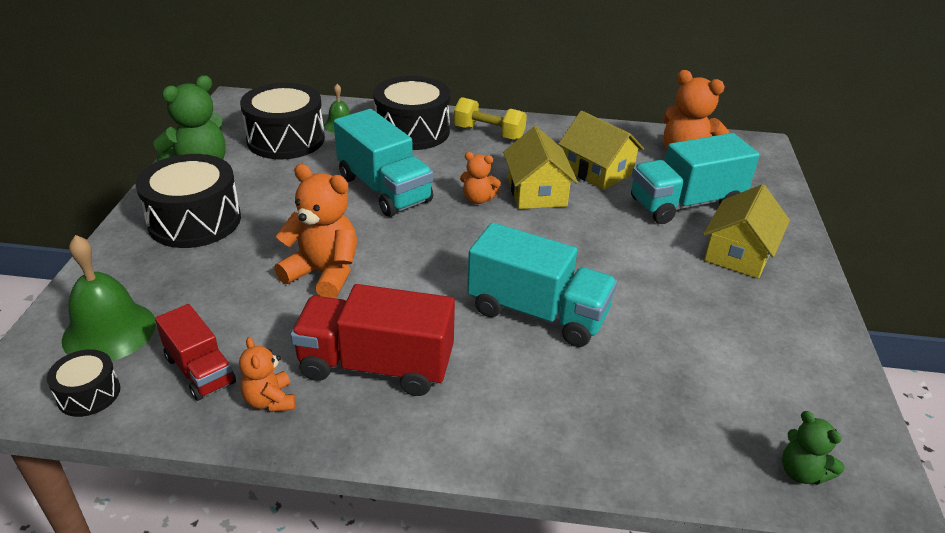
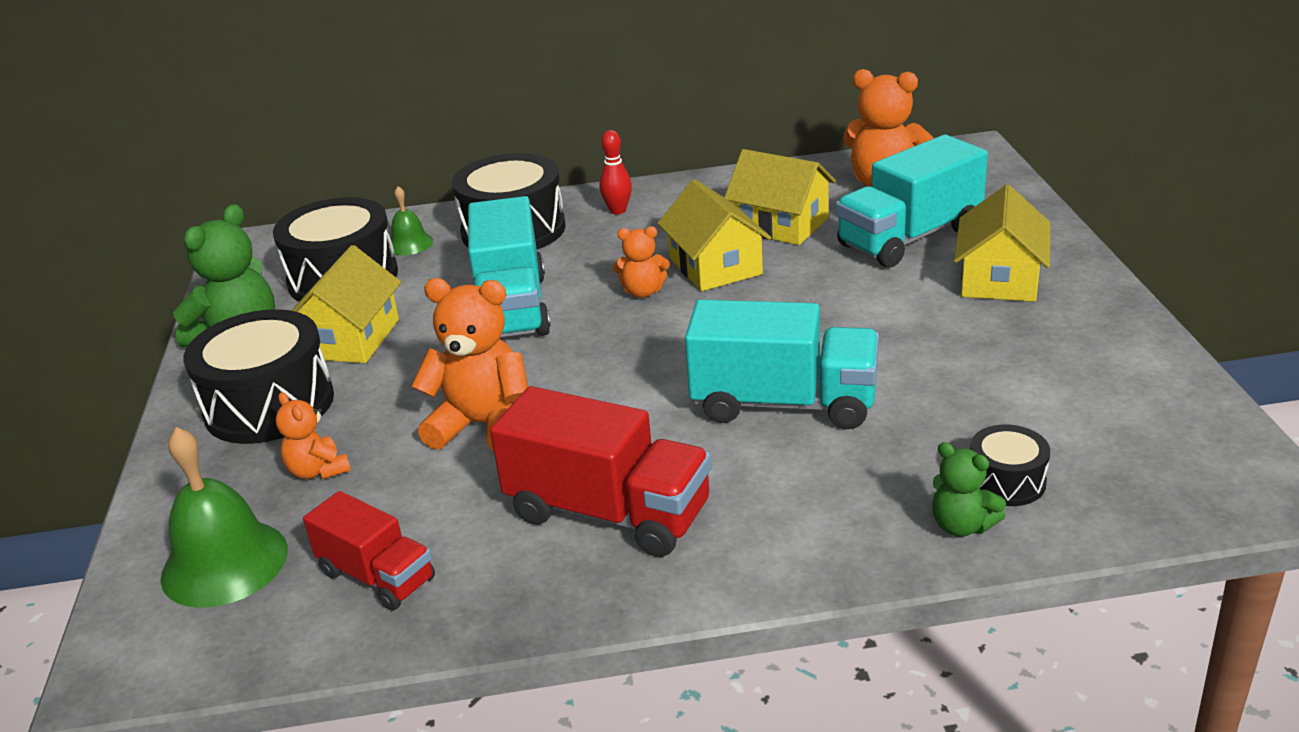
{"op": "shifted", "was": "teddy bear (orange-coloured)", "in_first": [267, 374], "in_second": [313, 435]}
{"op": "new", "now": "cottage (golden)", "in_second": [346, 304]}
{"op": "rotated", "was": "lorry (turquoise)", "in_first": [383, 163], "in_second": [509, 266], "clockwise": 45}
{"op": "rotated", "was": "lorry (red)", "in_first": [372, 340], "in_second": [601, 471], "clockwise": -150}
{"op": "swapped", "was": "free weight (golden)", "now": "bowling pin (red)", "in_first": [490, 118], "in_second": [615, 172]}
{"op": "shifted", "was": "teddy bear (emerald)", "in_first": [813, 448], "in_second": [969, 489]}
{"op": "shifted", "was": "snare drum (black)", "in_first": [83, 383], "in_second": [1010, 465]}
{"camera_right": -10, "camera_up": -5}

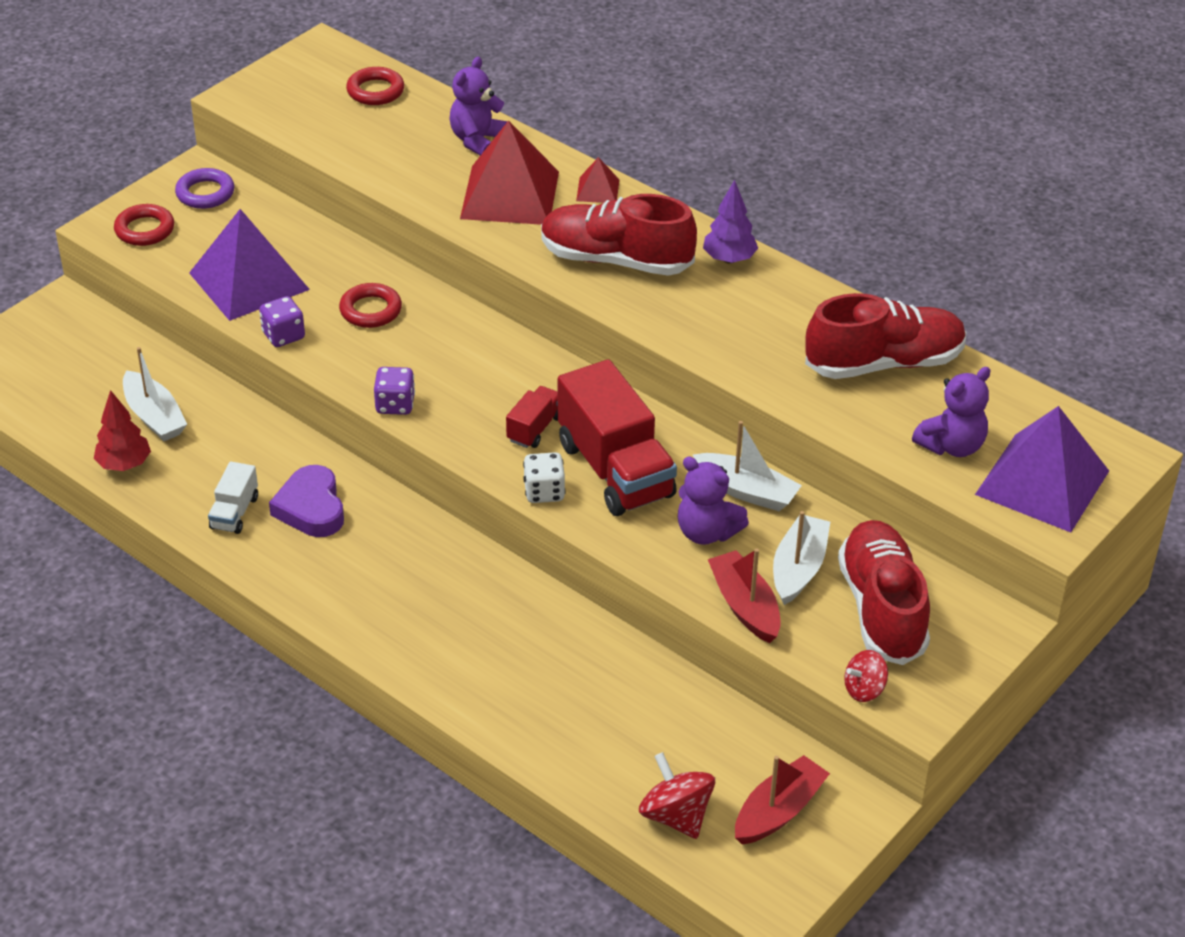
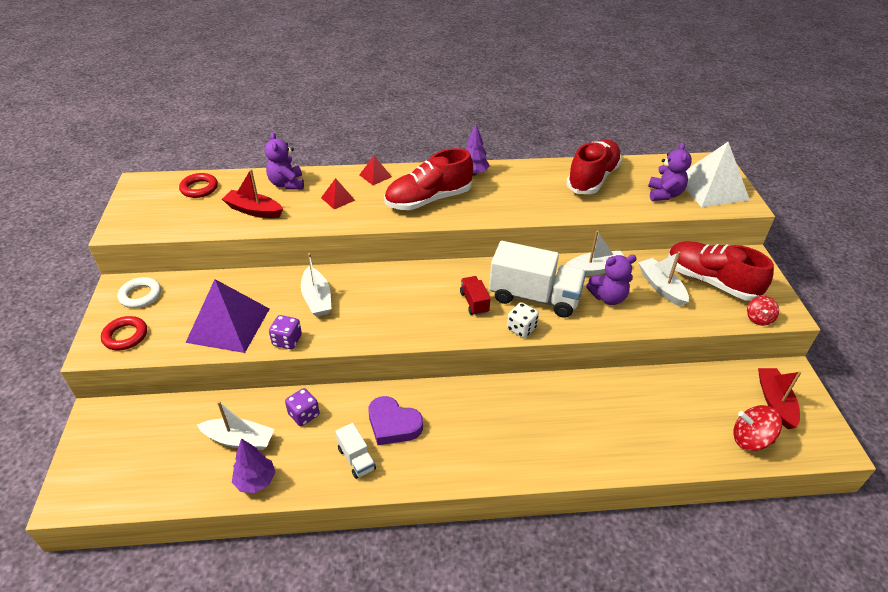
{"op": "repainted", "was": "torus (royal purple)", "now": "torus (pure white)", "in_first": [204, 188], "in_second": [139, 292]}
{"op": "shifted", "was": "sailboat (red)", "in_first": [744, 595], "in_second": [252, 193]}
{"op": "repainted", "was": "toy tree (red)", "now": "toy tree (royal purple)", "in_first": [122, 430], "in_second": [254, 465]}
{"op": "shifted", "was": "die (royal purple)", "in_first": [394, 391], "in_second": [302, 407]}
{"op": "swapped", "was": "torus (red)", "now": "sailboat (pure white)", "in_first": [370, 305], "in_second": [316, 285]}
{"op": "scaled", "was": "solid pyramid (red)", "in_first": [509, 172], "in_second": [338, 193], "ratio": 0.45}
{"op": "repainted", "was": "lorry (red)", "now": "lorry (pure white)", "in_first": [617, 437], "in_second": [537, 279]}
{"op": "repainted", "was": "solid pyramid (royal purple)", "now": "solid pyramid (pure white)", "in_first": [1042, 469], "in_second": [717, 174]}
{"camera_right": -45, "camera_up": 0}

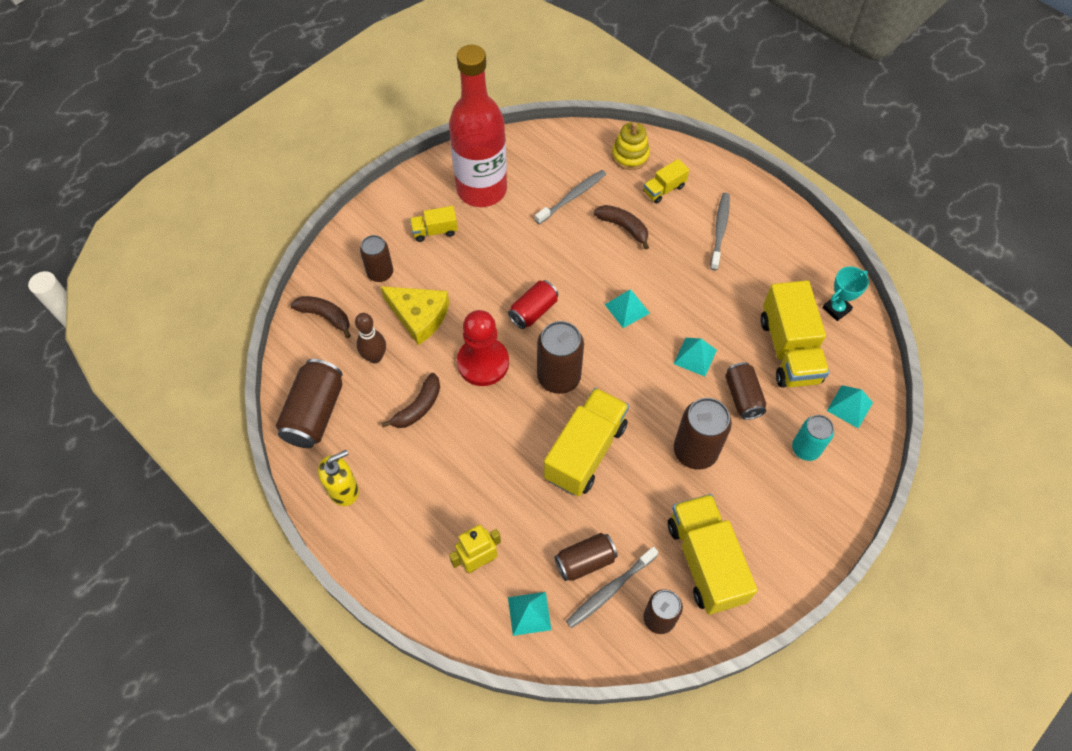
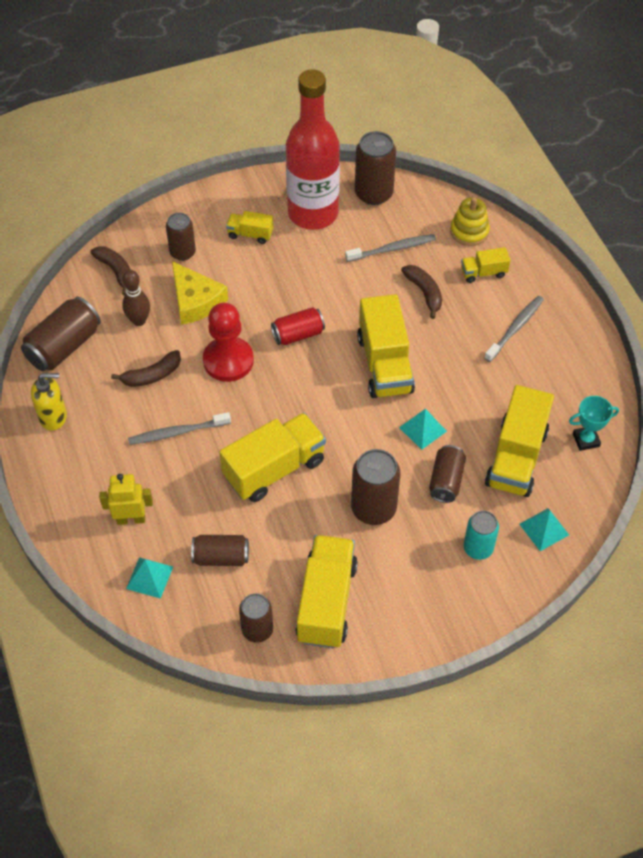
{"op": "shifted", "was": "toothbrush (gray)", "in_first": [612, 587], "in_second": [179, 428]}
{"op": "shifted", "was": "soda can (brown)", "in_first": [560, 357], "in_second": [375, 168]}
{"op": "swapped", "was": "solid pyramid (turquoise)", "now": "lorry (golden)", "in_first": [627, 308], "in_second": [386, 346]}
{"camera_right": 25, "camera_up": -5}

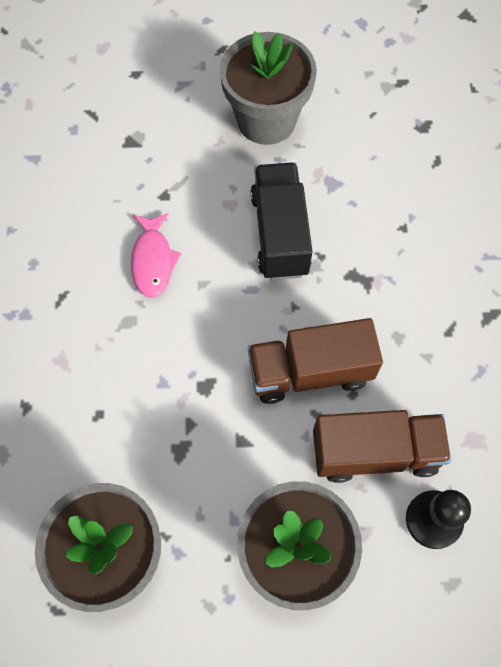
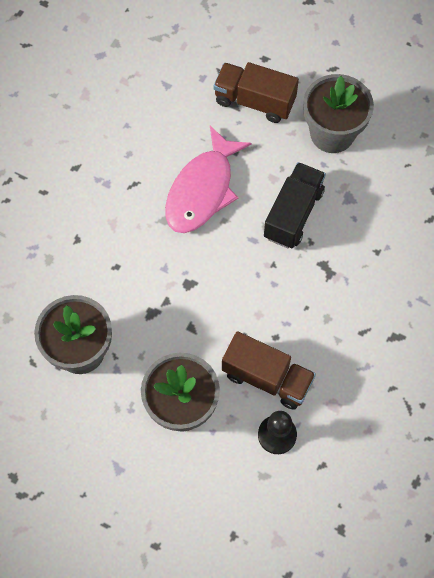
{"op": "scaled", "was": "toy fish (pink)", "in_first": [156, 255], "in_second": [208, 179], "ratio": 1.81}
{"op": "shifted", "was": "lorry (brown)", "in_first": [315, 361], "in_second": [256, 92]}
{"camera_right": 30, "camera_up": 0}

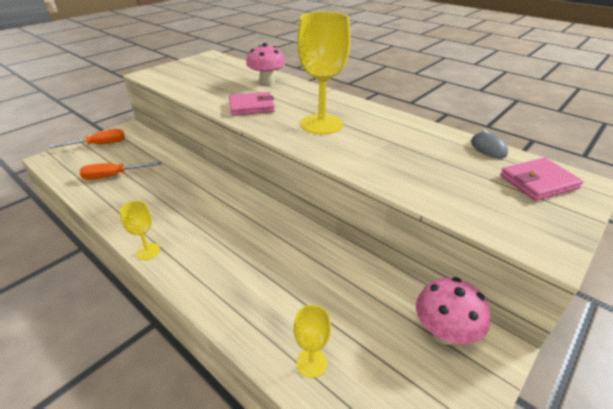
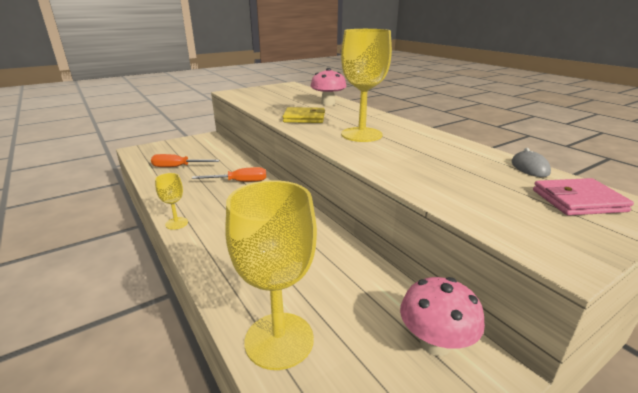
{"op": "shifted", "was": "flat screwdriver (orange-coloured)", "in_first": [87, 138], "in_second": [229, 174]}
{"op": "scaled", "was": "wine glass (golden)", "in_first": [312, 341], "in_second": [271, 275], "ratio": 2.09}
{"op": "repainted", "was": "wallet (pink)", "now": "wallet (golden)", "in_first": [252, 103], "in_second": [304, 115]}
{"camera_right": 15, "camera_up": -10}

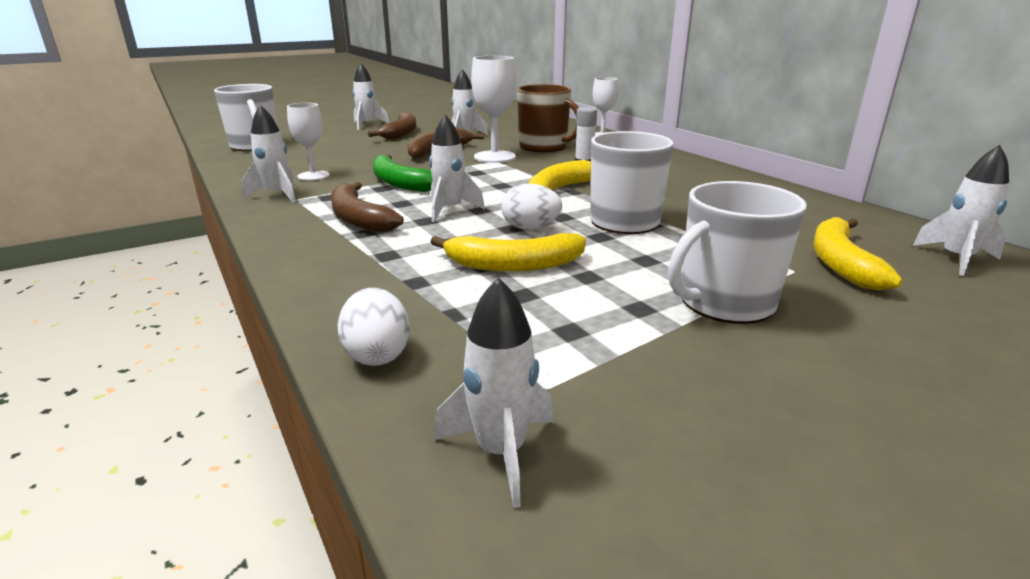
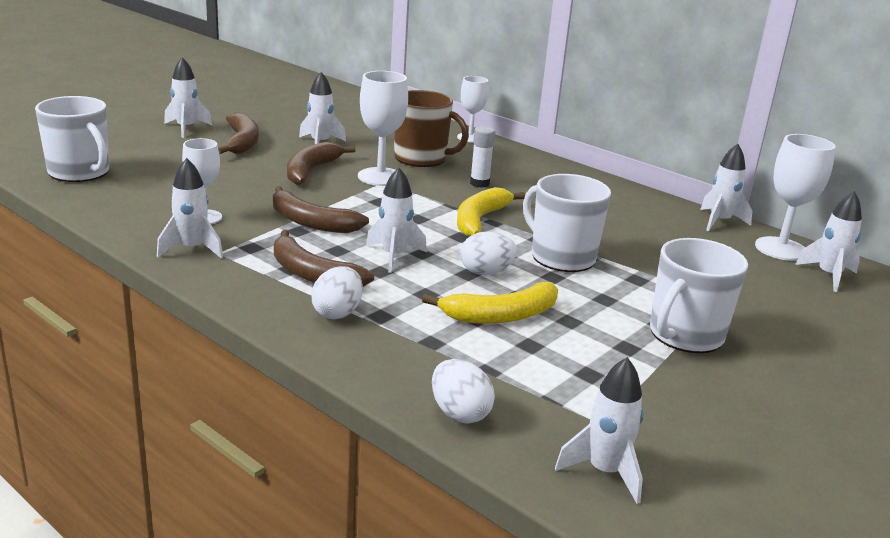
{"op": "repainted", "was": "banana fruit (emerald)", "now": "banana fruit (brown)", "in_first": [402, 173], "in_second": [321, 209]}
{"op": "new", "now": "egg (pure white)", "in_second": [337, 292]}
{"op": "new", "now": "toy rocket (pure white)", "in_second": [726, 187]}
{"op": "new", "now": "wine glass (pure white)", "in_second": [795, 197]}
{"op": "gone", "was": "banana fruit (golden)", "in_first": [857, 253]}
{"camera_right": -20, "camera_up": 0}

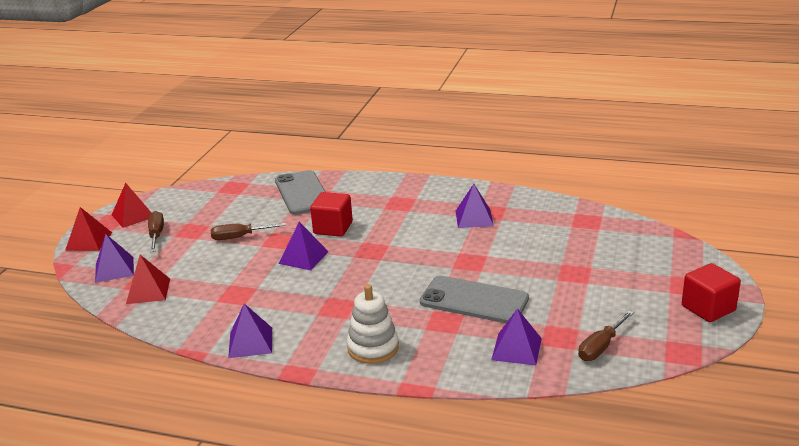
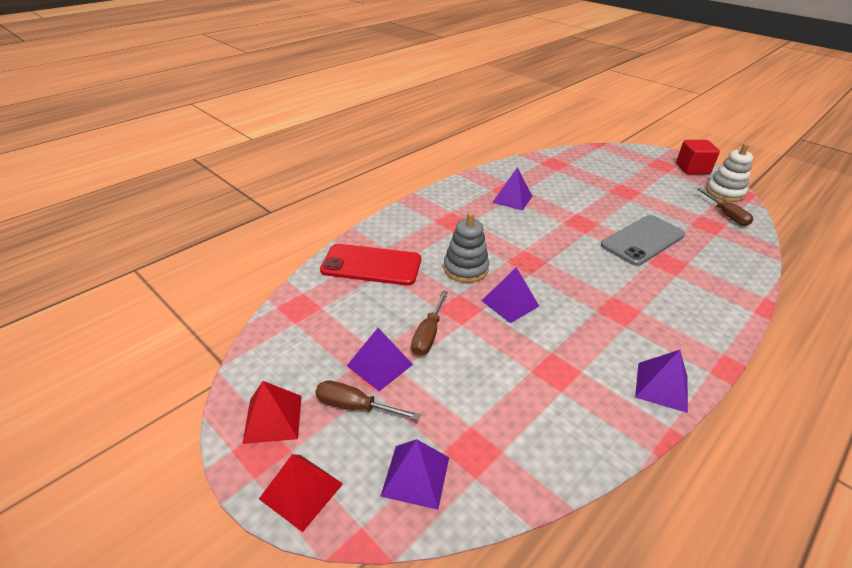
{"op": "repainted", "was": "smartphone (gray)", "now": "smartphone (red)", "in_first": [300, 192], "in_second": [370, 265]}
{"op": "shifted", "was": "solid pyramid (royal purple)", "in_first": [516, 337], "in_second": [380, 359]}
{"op": "swapped", "was": "cube (red)", "now": "stacking rings (gray)", "in_first": [331, 214], "in_second": [466, 247]}
{"op": "shifted", "was": "stacking rings (pure white)", "in_first": [373, 324], "in_second": [729, 172]}
{"op": "gone", "was": "solid pyramid (red)", "in_first": [148, 279]}
{"camera_right": -65, "camera_up": 10}

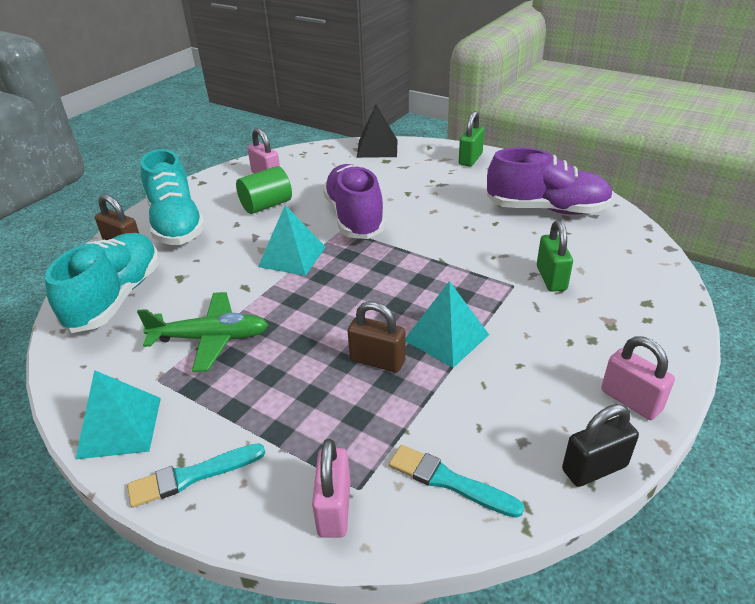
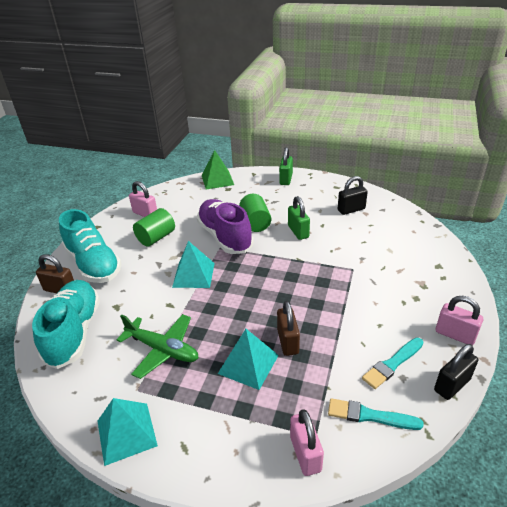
{"op": "rotated", "was": "plane (emerald)", "in_first": [202, 332], "in_second": [157, 346], "clockwise": 45}
{"op": "repainted", "was": "solid pyramid (black)", "now": "solid pyramid (emerald)", "in_first": [377, 131], "in_second": [218, 169]}
{"op": "shifted", "was": "solid pyramid (turquoise)", "in_first": [447, 324], "in_second": [248, 359]}
{"op": "new", "now": "cylinder (emerald)", "in_second": [255, 213]}
{"op": "rotated", "was": "lock (brown)", "in_first": [377, 337], "in_second": [288, 328], "clockwise": 75}
{"op": "shifted", "was": "lock (emerald)", "in_first": [555, 256], "in_second": [299, 218]}
{"op": "swapped", "was": "sneaker (royal purple)", "now": "lock (black)", "in_first": [550, 181], "in_second": [353, 195]}
{"op": "shifted", "was": "paint brush (turquoise)", "in_first": [196, 475], "in_second": [393, 363]}
{"camera_right": -15, "camera_up": 0}

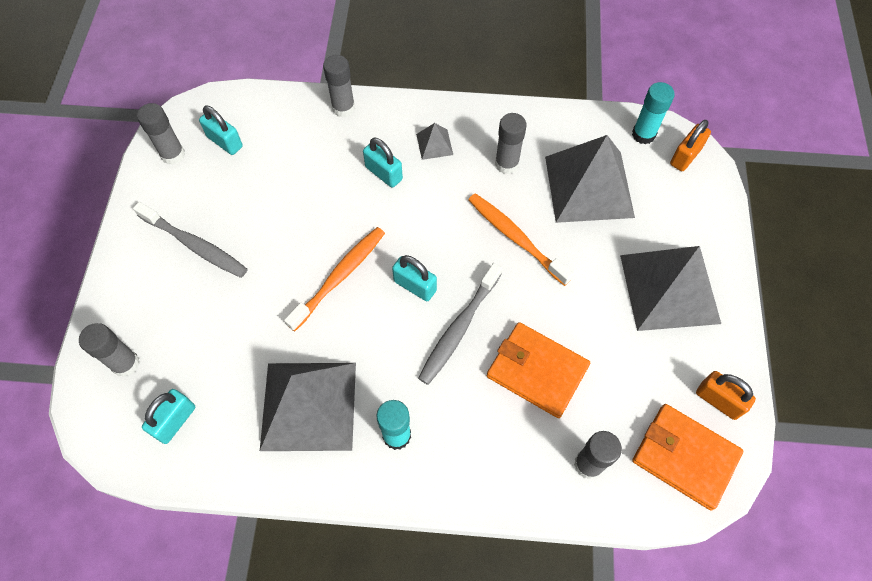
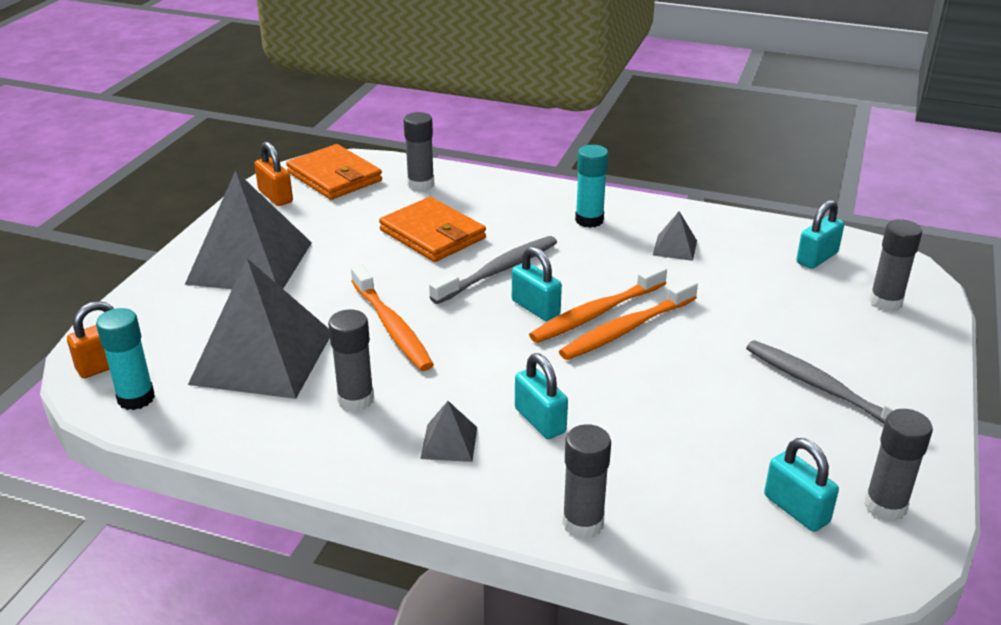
{"op": "new", "now": "toothbrush (orange-coloured)", "in_second": [598, 303]}
{"op": "scaled", "was": "solid pyramid (gray)", "in_first": [308, 407], "in_second": [674, 236], "ratio": 0.42}
{"camera_right": -165, "camera_up": -30}

